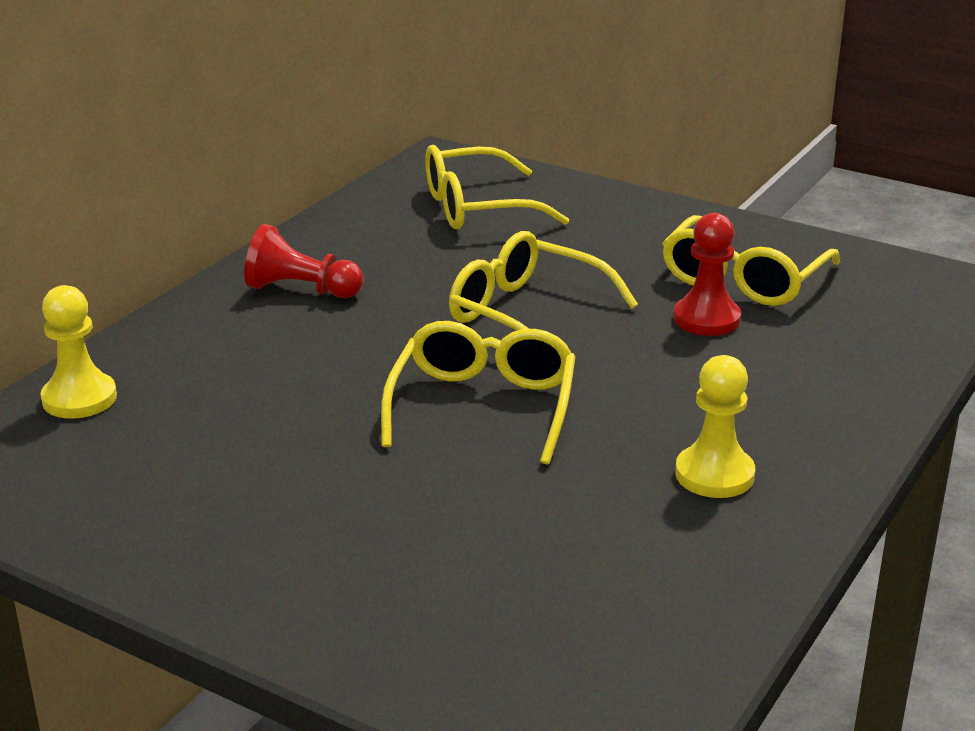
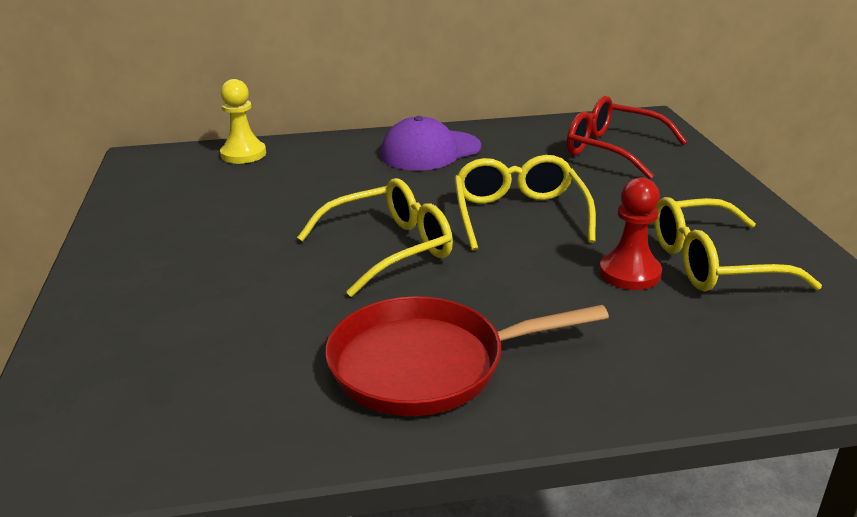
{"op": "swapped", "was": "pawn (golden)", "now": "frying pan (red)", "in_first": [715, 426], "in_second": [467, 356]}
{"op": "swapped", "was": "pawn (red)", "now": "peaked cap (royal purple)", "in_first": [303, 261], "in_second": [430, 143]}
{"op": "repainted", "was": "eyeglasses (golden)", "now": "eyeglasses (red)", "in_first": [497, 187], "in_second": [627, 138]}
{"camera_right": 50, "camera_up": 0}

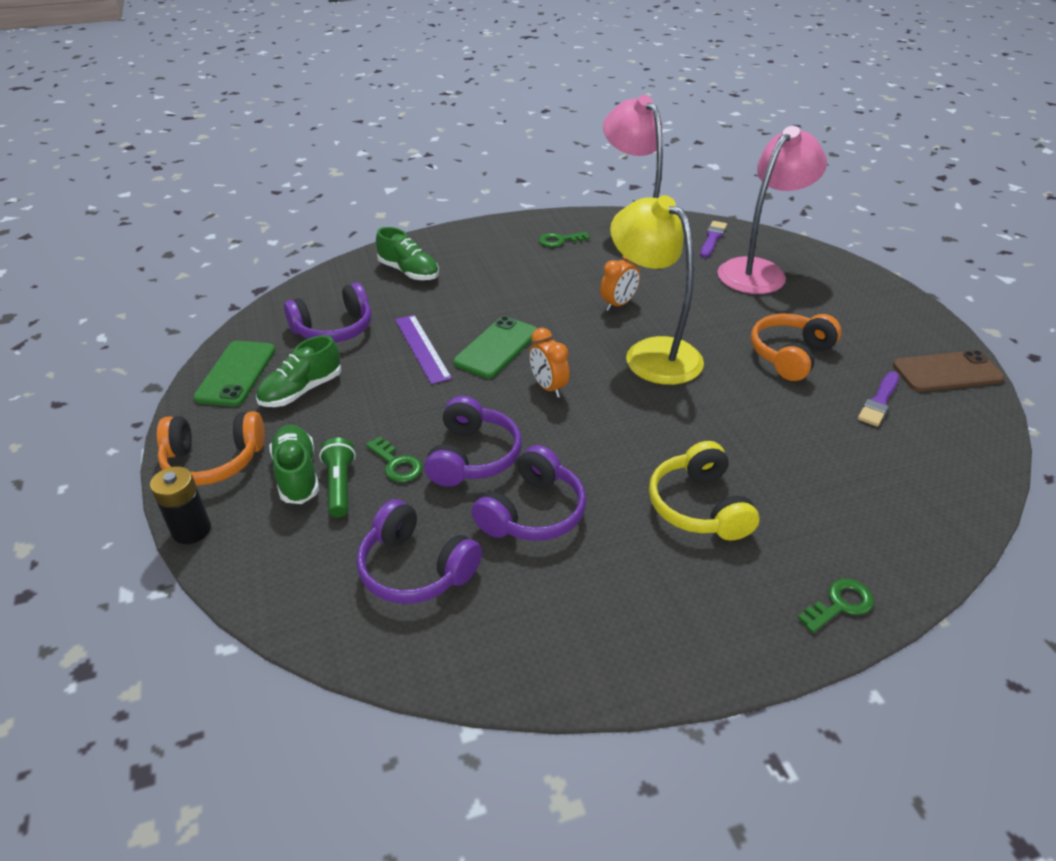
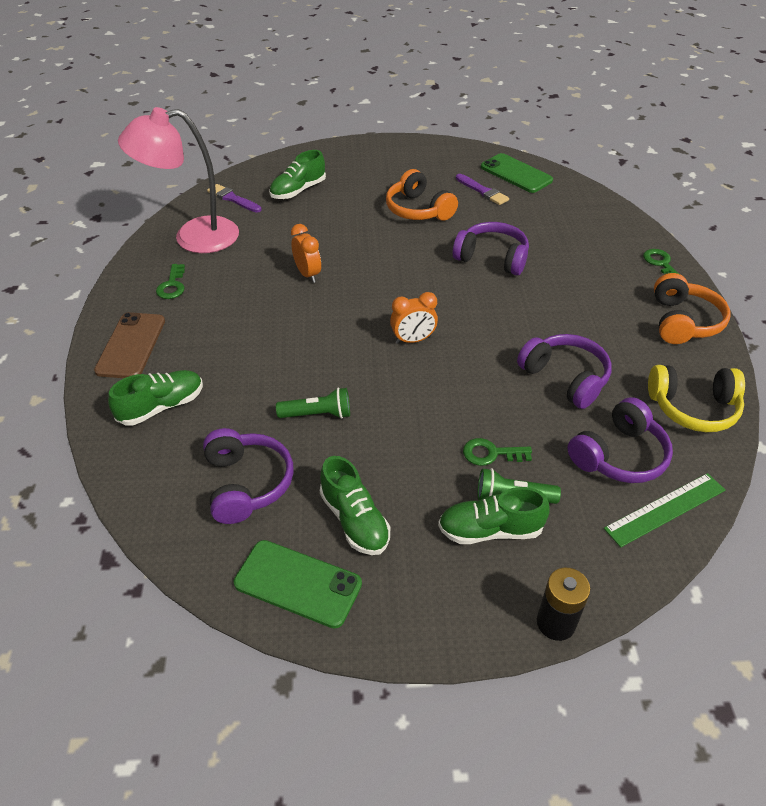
{"op": "shifted", "was": "smartphone (brown)", "in_first": [948, 371], "in_second": [129, 345]}
{"op": "swapped", "was": "reading lamp (pink)", "now": "sneaker (emerald)", "in_first": [772, 210], "in_second": [297, 174]}
{"op": "swapped", "was": "measuring stick (royal purple)", "now": "flashlight (emerald)", "in_first": [423, 349], "in_second": [313, 403]}
{"op": "shifted", "was": "headphones (royal purple)", "in_first": [473, 441], "in_second": [491, 248]}
{"op": "rotated", "was": "latchkey (emerald)", "in_first": [394, 459], "in_second": [497, 452], "clockwise": -150}
{"op": "shifted", "was": "smartphone (emerald)", "in_first": [495, 347], "in_second": [517, 173]}
{"op": "new", "now": "measuring stick (emerald)", "in_second": [664, 510]}
{"op": "shifted", "was": "headphones (golden)", "in_first": [704, 491], "in_second": [696, 398]}
{"op": "shifted", "was": "headphones (orange-coloured)", "in_first": [211, 448], "in_second": [692, 308]}
{"op": "gone", "was": "reading lamp (golden)", "in_first": [657, 290]}
{"camera_right": -75, "camera_up": 5}

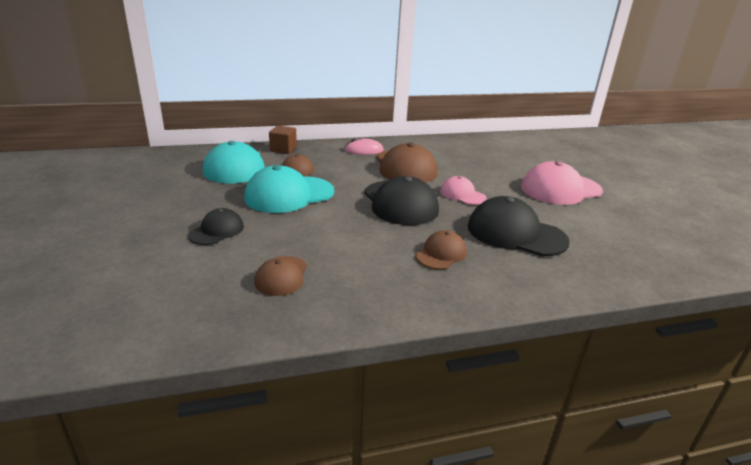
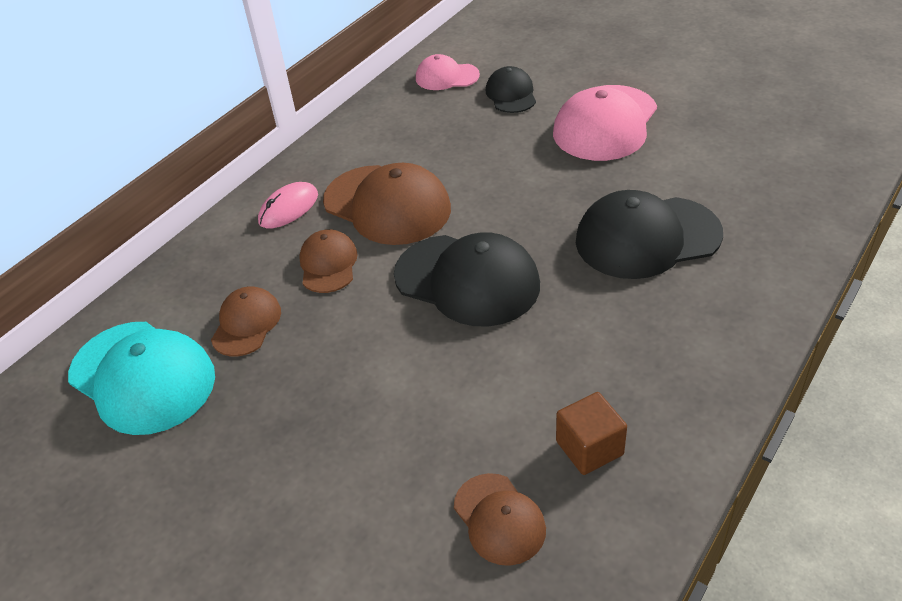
{"op": "shifted", "was": "peaked cap (brown)", "in_first": [441, 250], "in_second": [328, 261]}
{"op": "shifted", "was": "peaked cap (pink)", "in_first": [463, 190], "in_second": [448, 72]}
{"op": "shifted", "was": "peaked cap (black)", "in_first": [216, 226], "in_second": [511, 89]}
{"op": "shifted", "was": "cube (brown)", "in_first": [283, 140], "in_second": [591, 433]}
{"op": "gone", "was": "peaked cap (turquoise)", "in_first": [289, 189]}
{"camera_right": -35, "camera_up": 15}

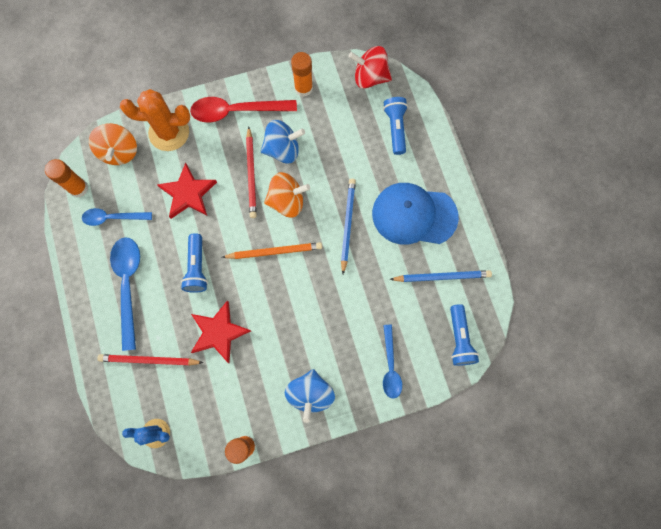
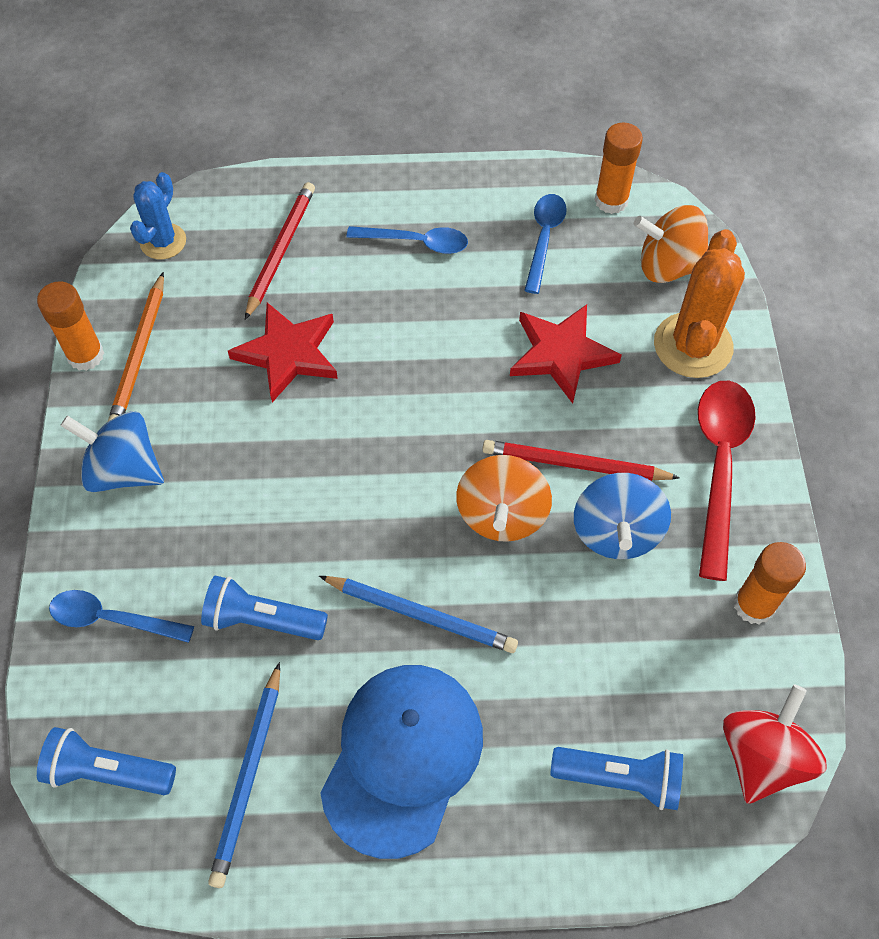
{"op": "shifted", "was": "pencil (orange-coloured)", "in_first": [272, 250], "in_second": [136, 346]}
{"op": "shifted", "was": "flashlight (blue)", "in_first": [194, 263], "in_second": [264, 608]}
{"op": "scaled", "was": "teaspoon (blue)", "in_first": [125, 294], "in_second": [407, 240], "ratio": 0.63}
{"camera_right": 105, "camera_up": -15}

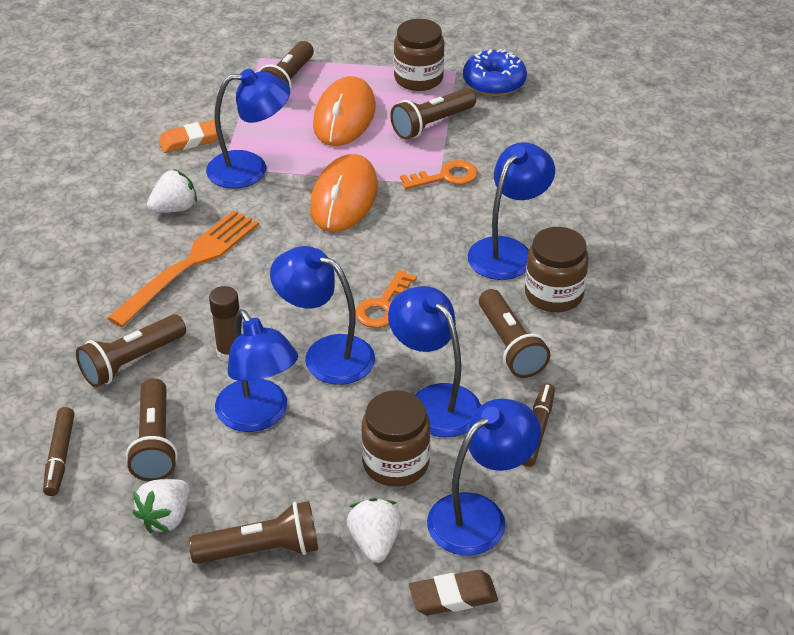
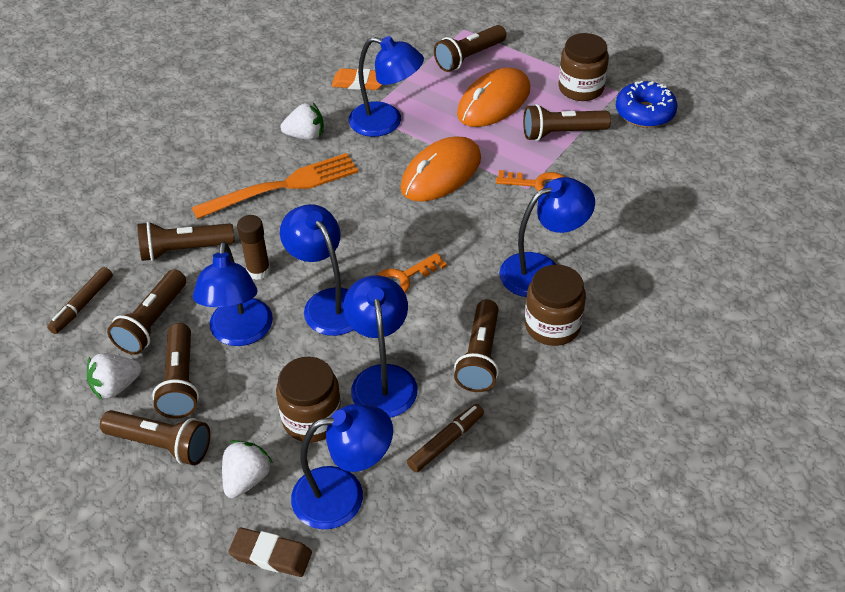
{"op": "new", "now": "flashlight (brown)", "in_second": [175, 371]}
{"camera_right": 30, "camera_up": 5}

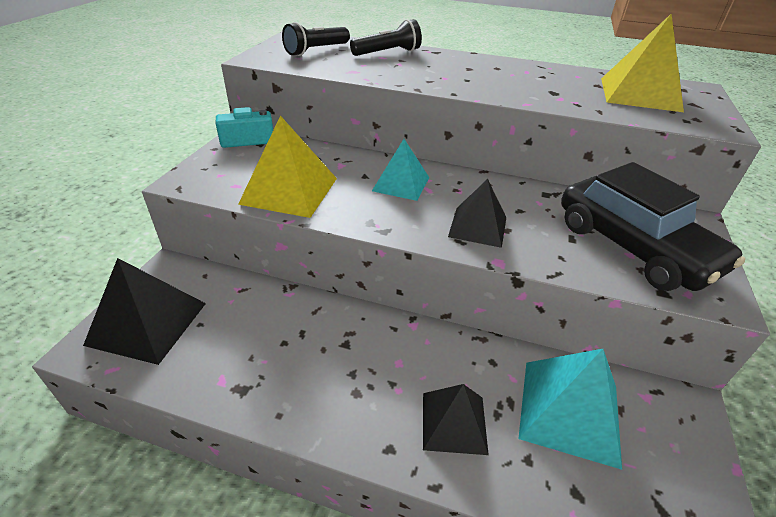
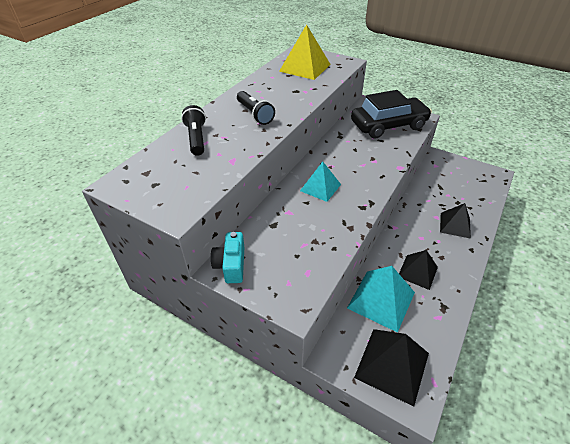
{"op": "shifted", "was": "flashlight (black)", "in_first": [316, 39], "in_second": [256, 108]}
{"op": "shifted", "was": "solid pyramid (turquoise)", "in_first": [570, 409], "in_second": [381, 299]}
{"op": "shifted", "was": "solid pyramid (black)", "in_first": [477, 213], "in_second": [418, 270]}
{"op": "gone", "was": "solid pyramid (golden)", "in_first": [287, 166]}
{"camera_right": -75, "camera_up": 5}

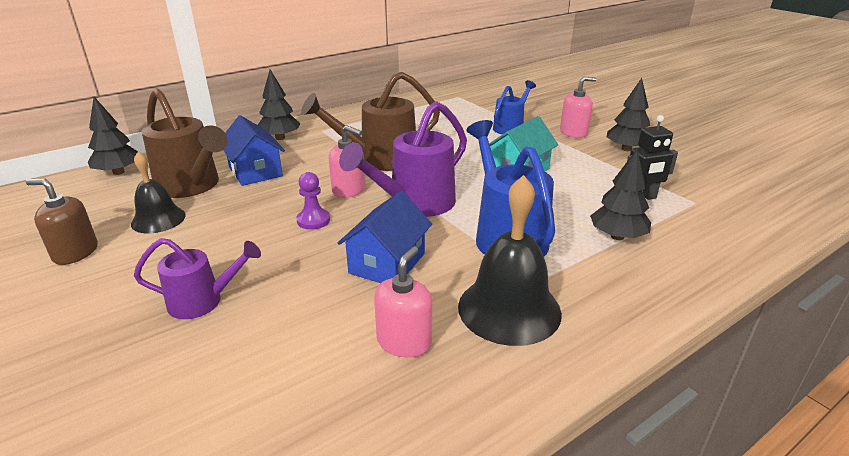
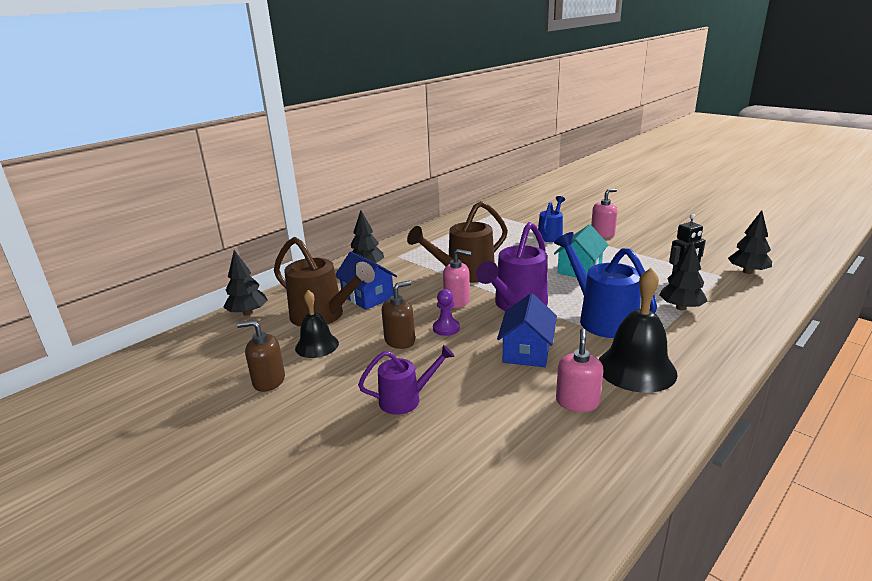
{"op": "new", "now": "soap dispenser (brown)", "in_second": [398, 315]}
{"op": "shifted", "was": "toy tree (black)", "in_first": [628, 114], "in_second": [750, 242]}
{"camera_right": -10, "camera_up": -5}

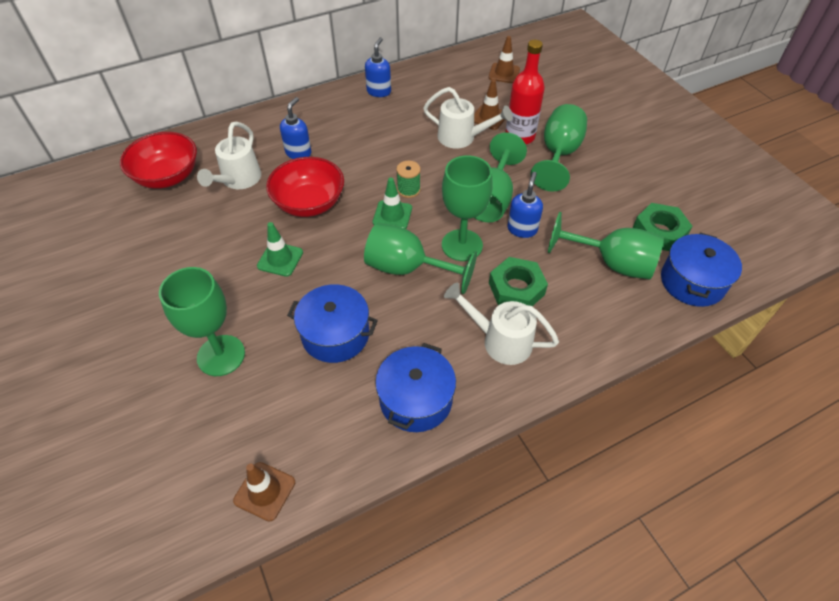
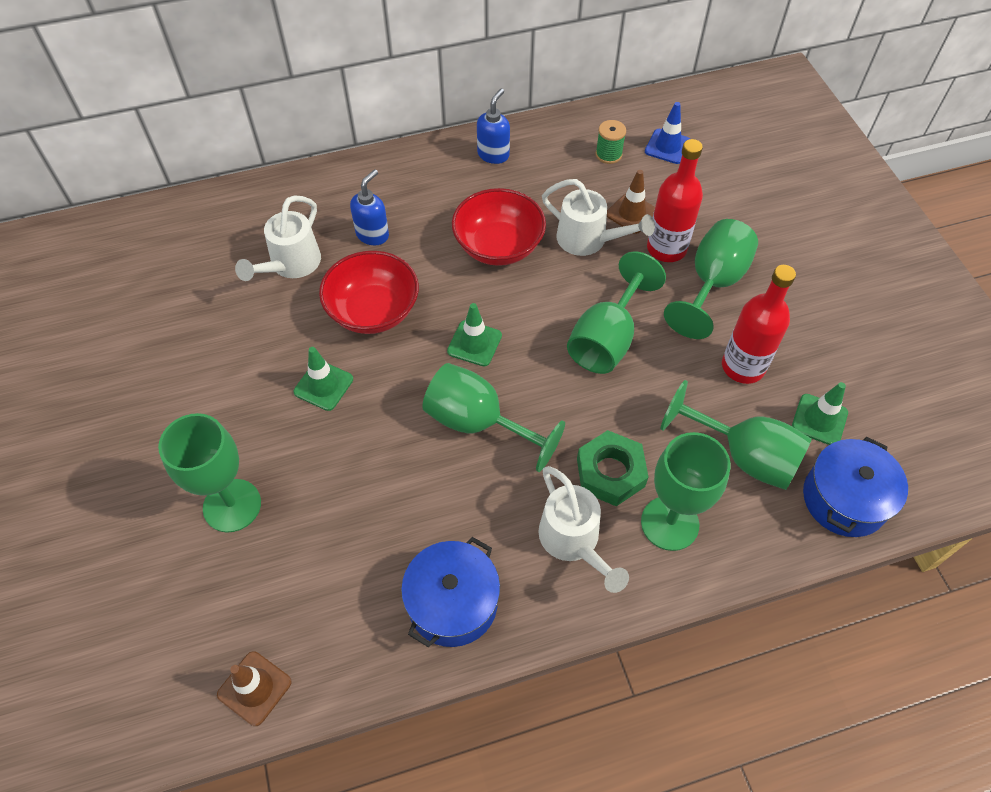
{"op": "shifted", "was": "serving bowl (red)", "in_first": [158, 160], "in_second": [499, 227]}
{"op": "rotated", "was": "watering pot (pure white)", "in_first": [501, 324], "in_second": [583, 529], "clockwise": -150}
{"op": "shifted", "was": "spool (emerald)", "in_first": [408, 179], "in_second": [611, 142]}
{"op": "shifted", "was": "wine glass (emerald)", "in_first": [467, 208], "in_second": [686, 491]}
{"op": "repainted", "was": "road cone (brown)", "now": "road cone (blue)", "in_first": [504, 59], "in_second": [667, 133]}
{"op": "new", "now": "bottle (red)", "in_second": [759, 324]}
{"op": "swapped", "was": "hex nut (emerald)", "now": "road cone (emerald)", "in_first": [663, 227], "in_second": [820, 413]}
{"op": "gone", "was": "cooking pot (blue)", "in_first": [332, 323]}
{"op": "gone", "was": "soap dispenser (blue)", "in_first": [525, 205]}
{"camera_right": 10, "camera_up": 5}

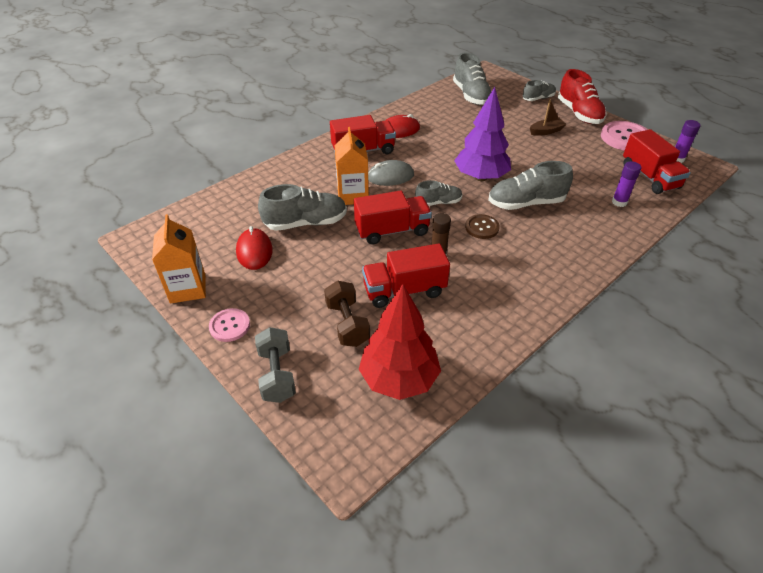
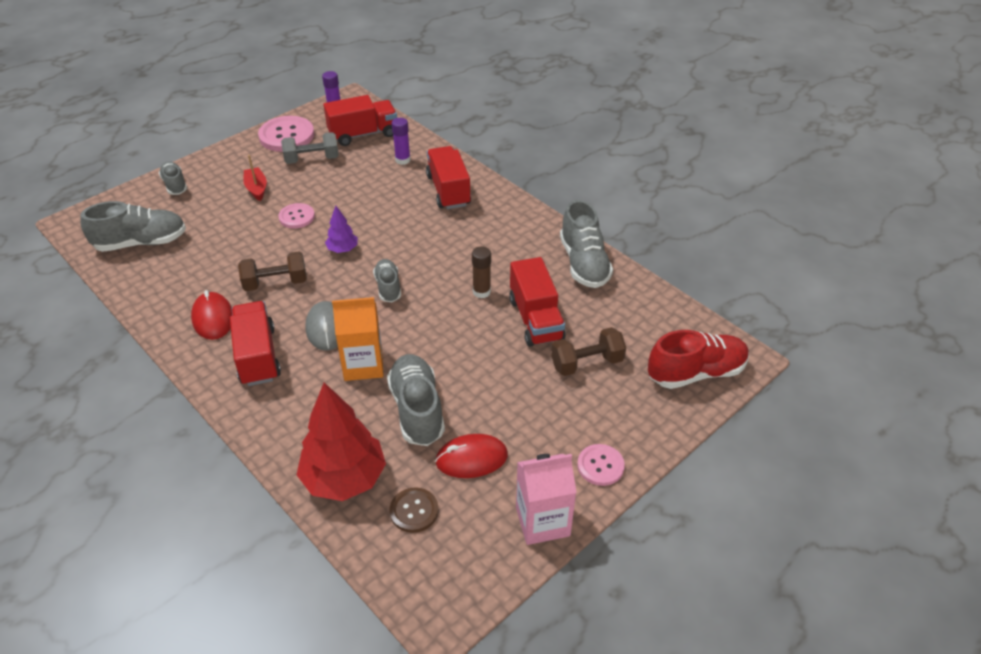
{"op": "new", "now": "free weight (brown)", "in_second": [272, 271]}
{"op": "repainted", "was": "sailboat (brown)", "now": "sailboat (red)", "in_first": [548, 117], "in_second": [255, 178]}
{"op": "new", "now": "sewing button (pink)", "in_second": [296, 216]}
{"op": "shifted", "was": "free weight (gray)", "in_first": [275, 365], "in_second": [310, 148]}
{"op": "shifted", "was": "toy tree (red)", "in_first": [400, 342], "in_second": [341, 442]}
{"op": "scaled", "was": "toy tree (royal purple)", "in_first": [482, 134], "in_second": [341, 229], "ratio": 0.48}
{"op": "shifted", "was": "sewing button (brown)", "in_first": [482, 226], "in_second": [414, 510]}
{"op": "shifted", "was": "lorry (red)", "in_first": [393, 218], "in_second": [448, 177]}
{"op": "repainted", "was": "milk carton (orange-coloured)", "now": "milk carton (pink)", "in_first": [179, 259], "in_second": [546, 499]}
{"op": "shifted", "was": "sneaker (gray)", "in_first": [530, 185], "in_second": [586, 244]}
{"op": "shifted", "was": "sneaker (red)", "in_first": [582, 96], "in_second": [698, 359]}
{"camera_right": -90, "camera_up": 0}

